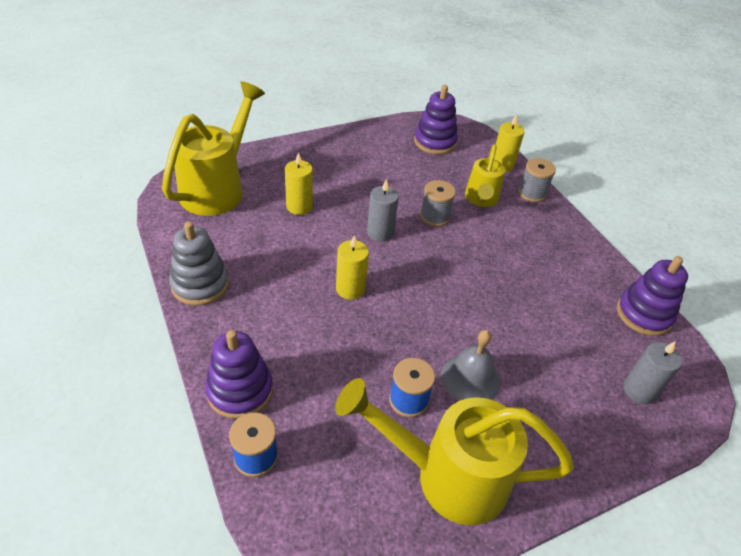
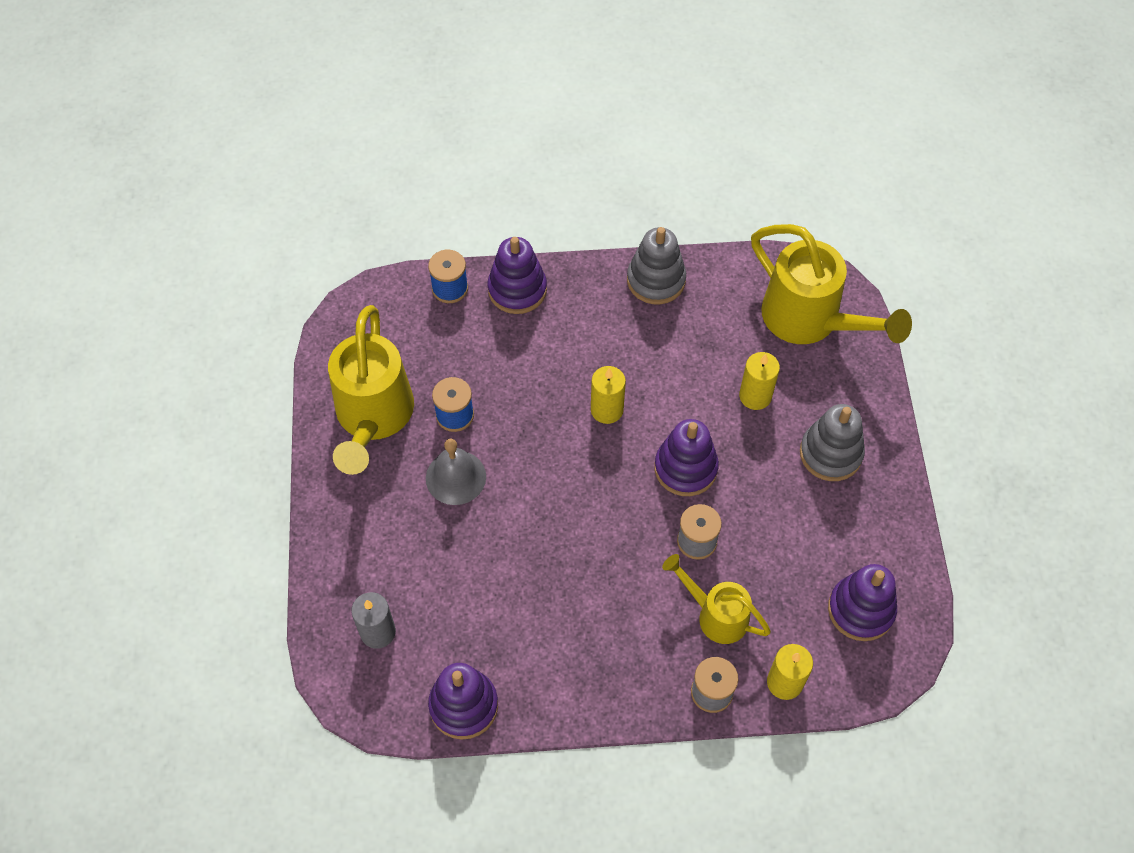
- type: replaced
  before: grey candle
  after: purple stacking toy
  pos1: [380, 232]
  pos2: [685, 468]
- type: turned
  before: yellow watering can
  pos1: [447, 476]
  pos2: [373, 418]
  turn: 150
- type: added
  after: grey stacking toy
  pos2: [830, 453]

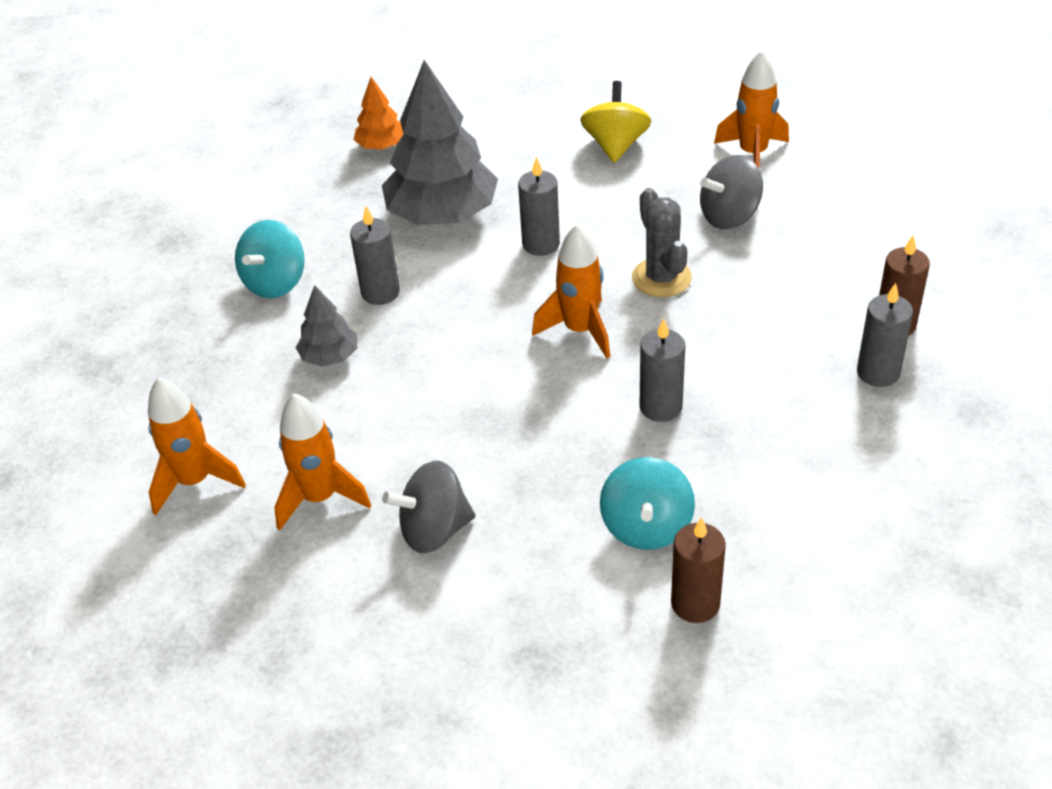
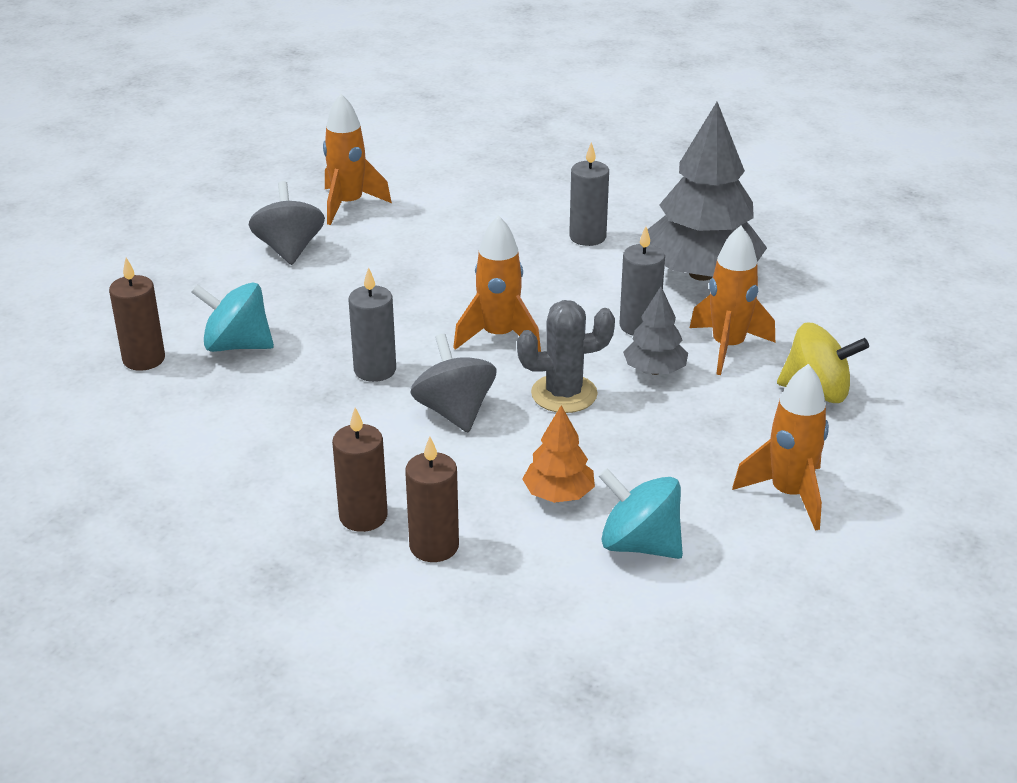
- type: moved
  before: orange tree
  pos1: [381, 146]
  pos2: [558, 494]
- type: moved
  before: grey spinning top
  pos1: [729, 216]
  pos2: [454, 411]
- type: moved
  before: turquoise spinning top
  pos1: [275, 282]
  pos2: [639, 544]
- type: recoloured
  before: grey candle
  after: brown candle
  pos1: [878, 372]
  pos2: [363, 516]
- type: moved
  before: grey tree
  pos1: [329, 356]
  pos2: [655, 370]
- type: moved
  before: orange rocket
  pos1: [194, 481]
  pos2: [727, 347]

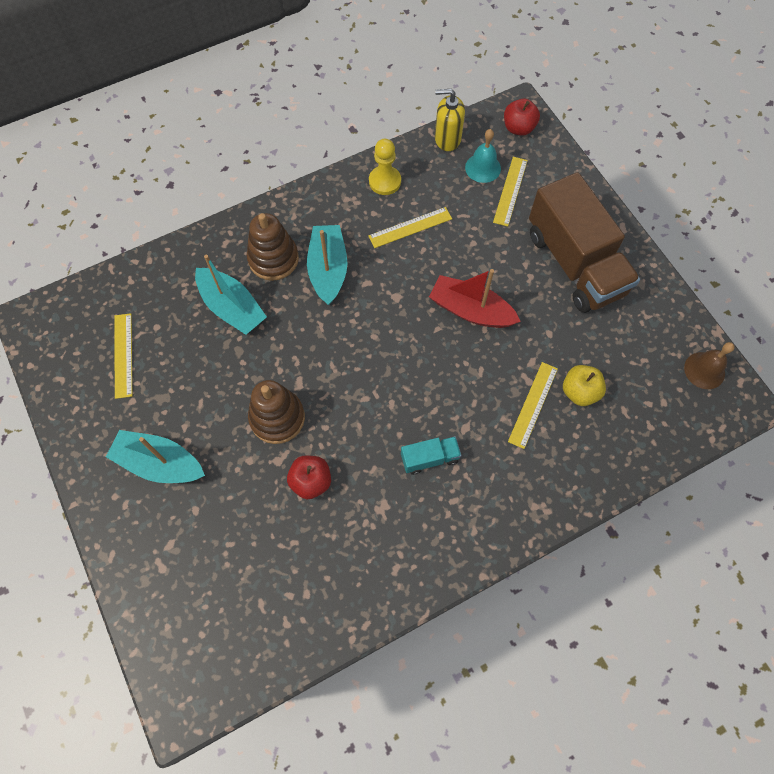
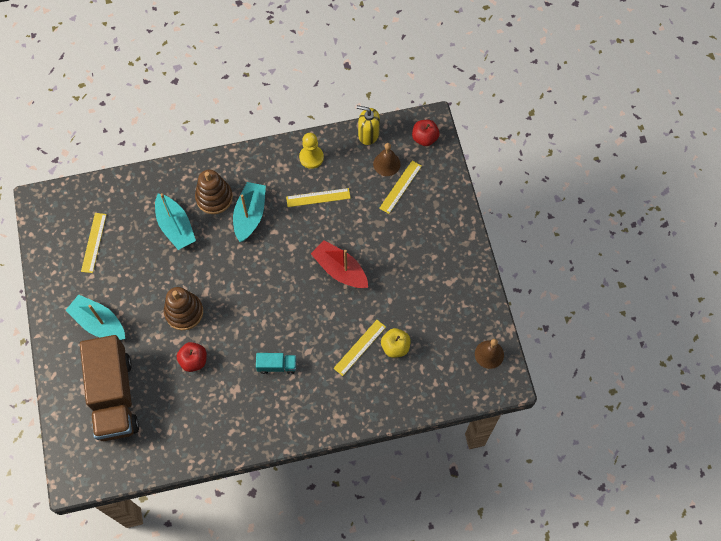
- type: recoloured
  before: turquoise bell
  after: brown bell
  pos1: [483, 168]
  pos2: [386, 164]
- type: moved
  before: brown truck
  pos1: [574, 263]
  pos2: [114, 396]

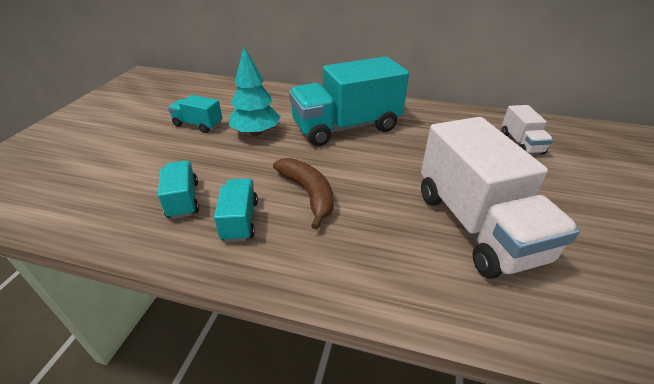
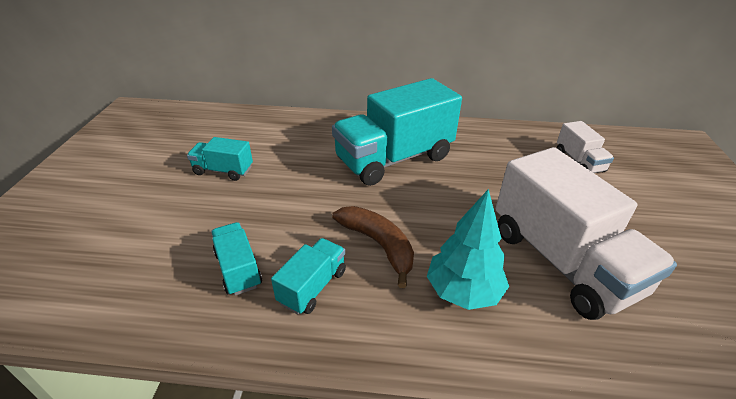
- type: moved
  before: turquoise tree
  pos1: [256, 133]
  pos2: [463, 291]
- type: turned
  before: turquoise truck
  pos1: [240, 220]
  pos2: [313, 287]
  turn: 45

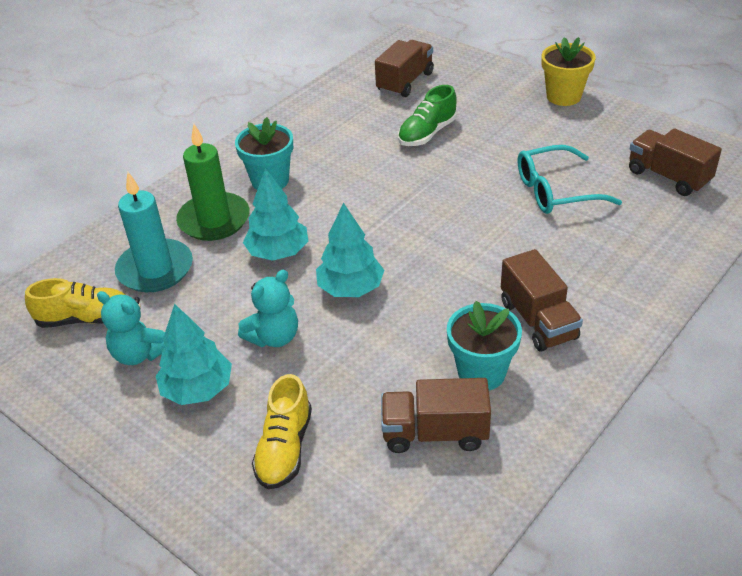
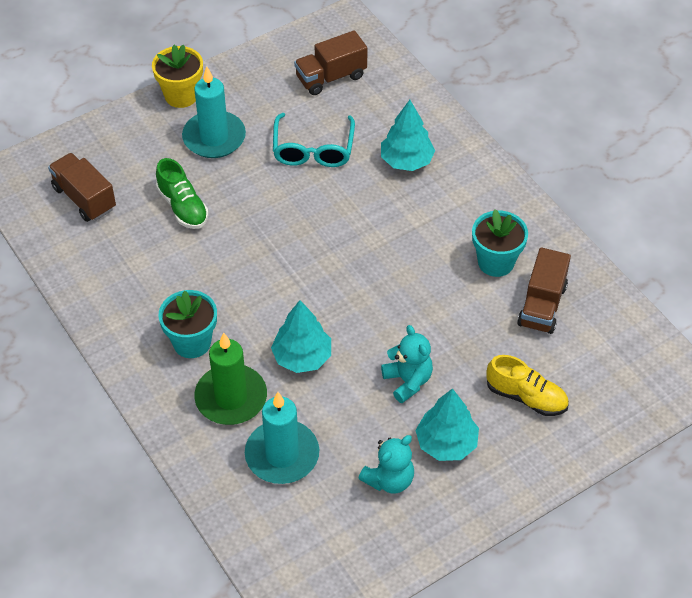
- type: moved
  before: turquoise tree
  pos1: [350, 288]
  pos2: [406, 161]
- type: removed
  before: brown truck
  pos1: [538, 320]
- type: removed
  before: yellow shoe
  pos1: [85, 318]
- type: added
  after: turquoise candle
  pos2: [214, 137]

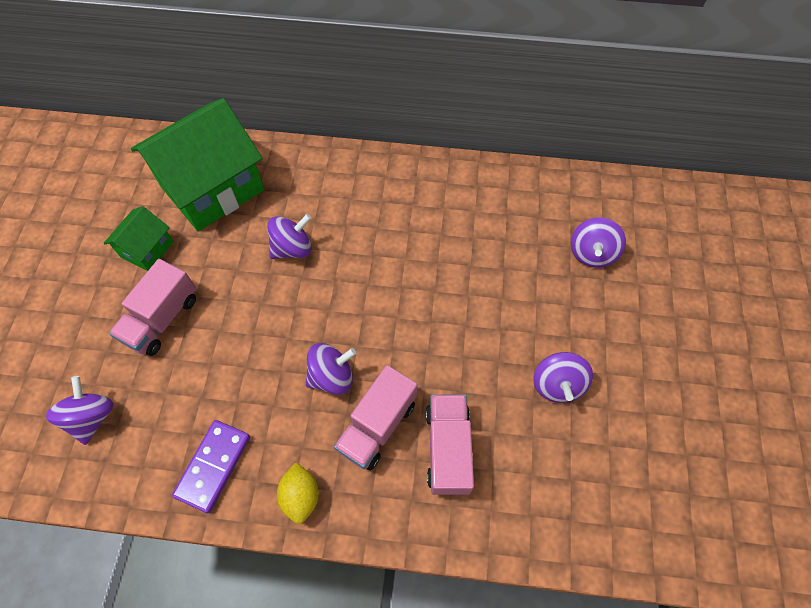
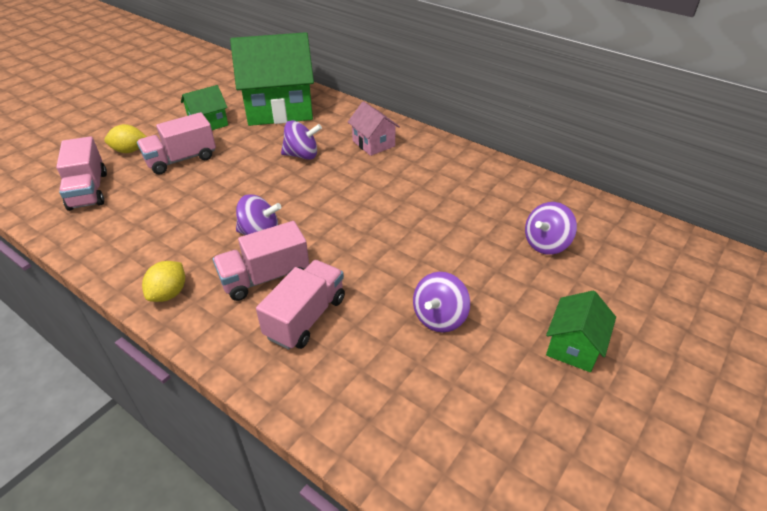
- type: replaced
  before: purple spinning top
  after: pink truck
  pos1: [92, 417]
  pos2: [88, 190]
- type: removed
  before: purple domino
  pos1: [213, 466]
- type: added
  after: pink house
  pos2: [373, 143]
- type: added
  after: yellow lemon
  pos2: [129, 150]
- type: added
  after: green house
  pos2: [573, 346]

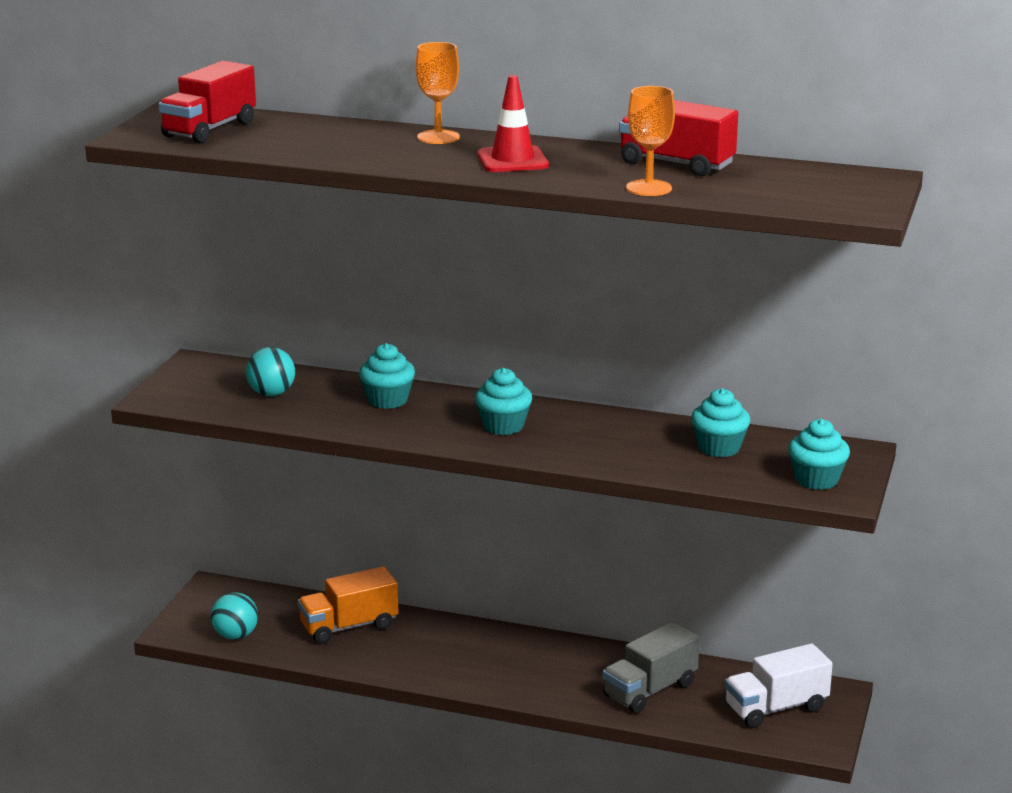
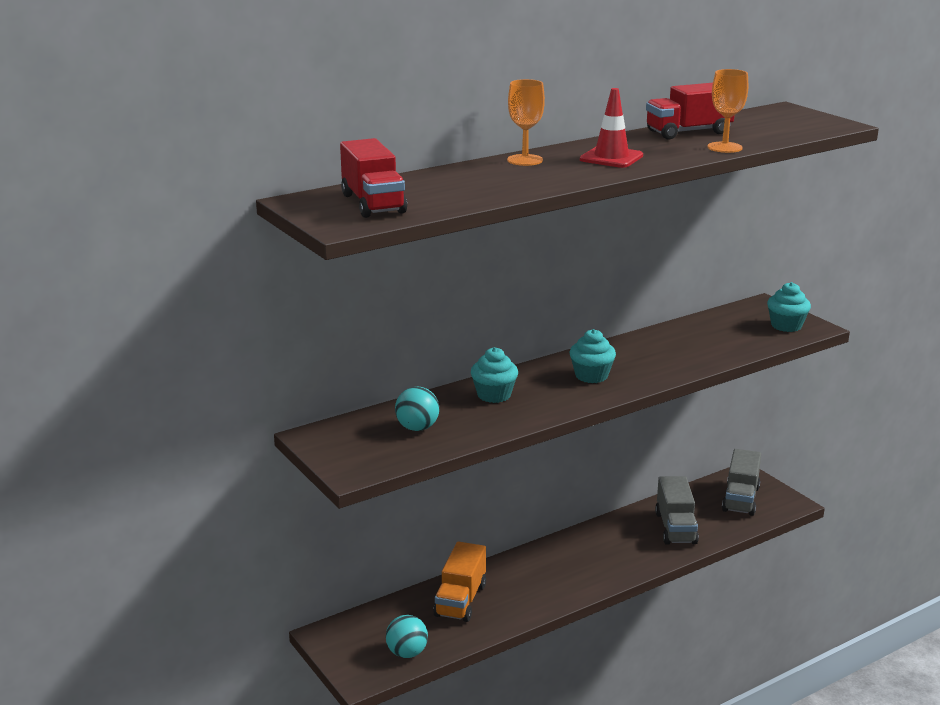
- type: removed
  before: turquoise cupcake
  pos1: [719, 448]
- type: recoloured
  before: white truck
  after: grey truck
  pos1: [776, 708]
  pos2: [740, 499]

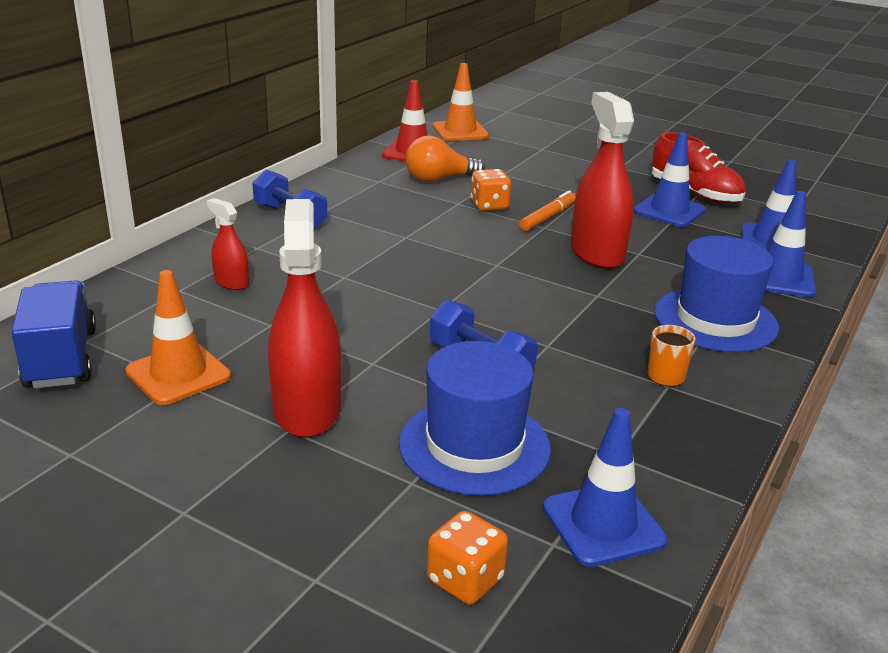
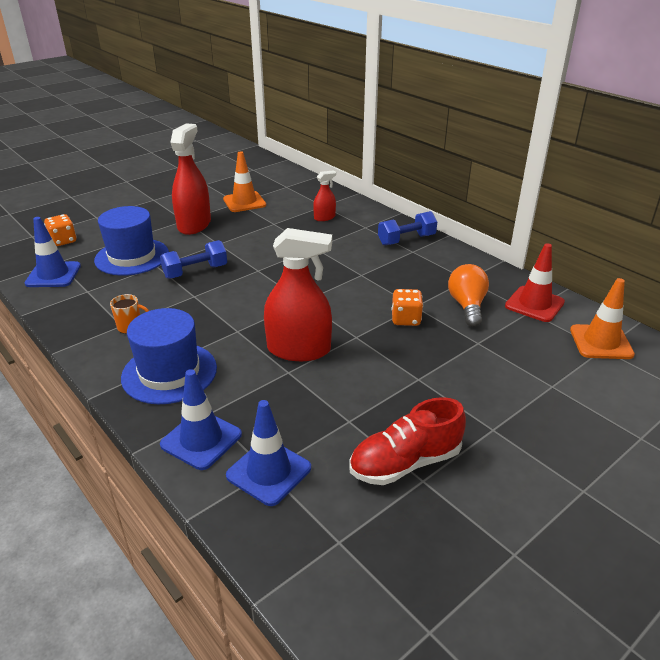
- type: removed
  before: blue traffic cone
  pos1: [669, 211]
- type: removed
  before: orange marker
  pos1: [547, 217]
- type: turned
  before: red spray bottle
  pos1: [307, 409]
  pos2: [194, 225]
  turn: -90
- type: removed
  before: blue truck
  pos1: [61, 359]

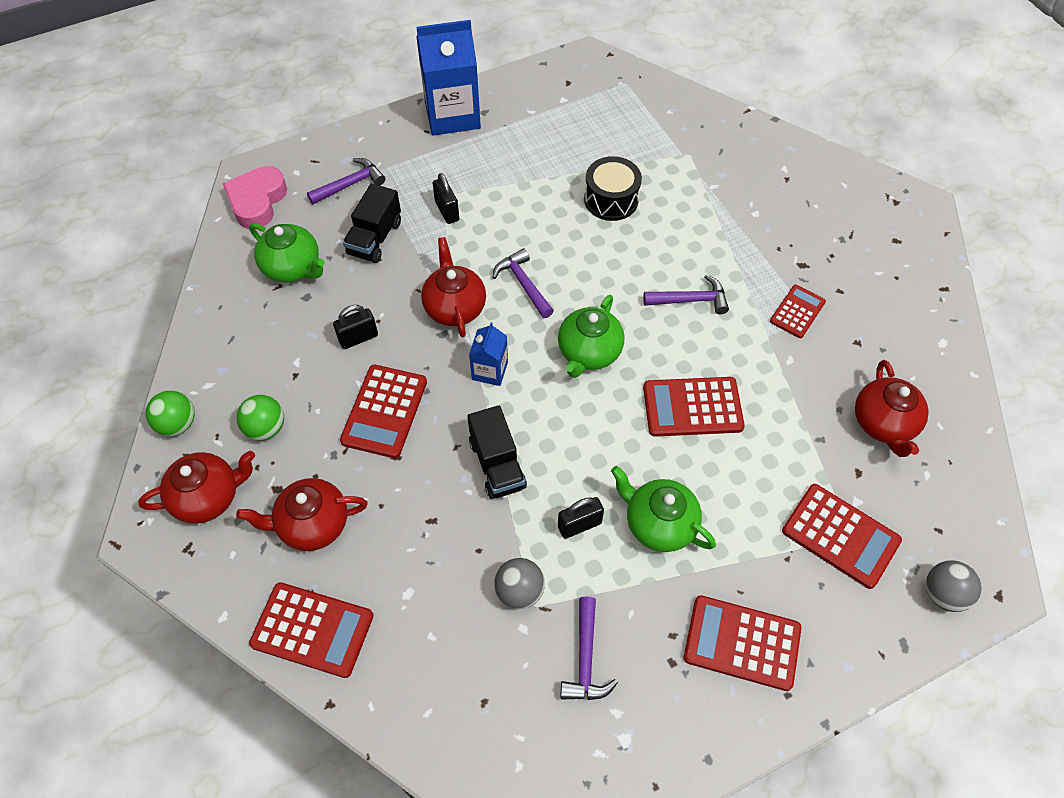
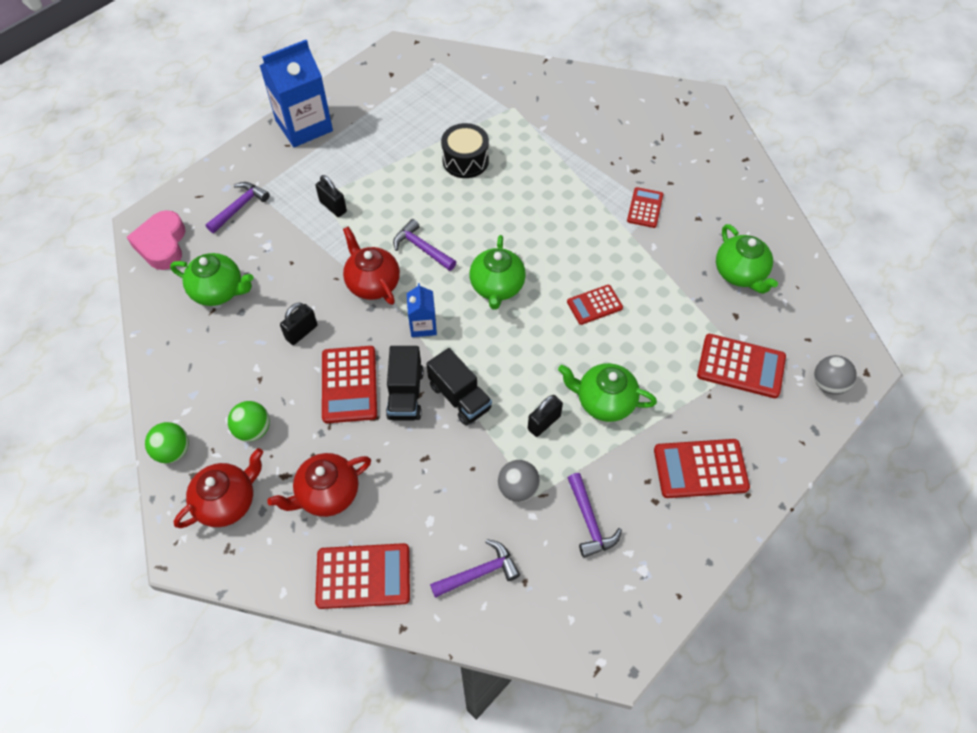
- type: moved
  before: black truck
  pos1: [375, 238]
  pos2: [405, 394]
- type: moved
  before: purple hammer
  pos1: [691, 300]
  pos2: [479, 572]
- type: recoloured
  before: red teapot
  after: green teapot
  pos1: [883, 424]
  pos2: [740, 274]
- type: resized
  before: red calculator
  pos1: [692, 407]
  pos2: [594, 305]
  scale: 0.62

